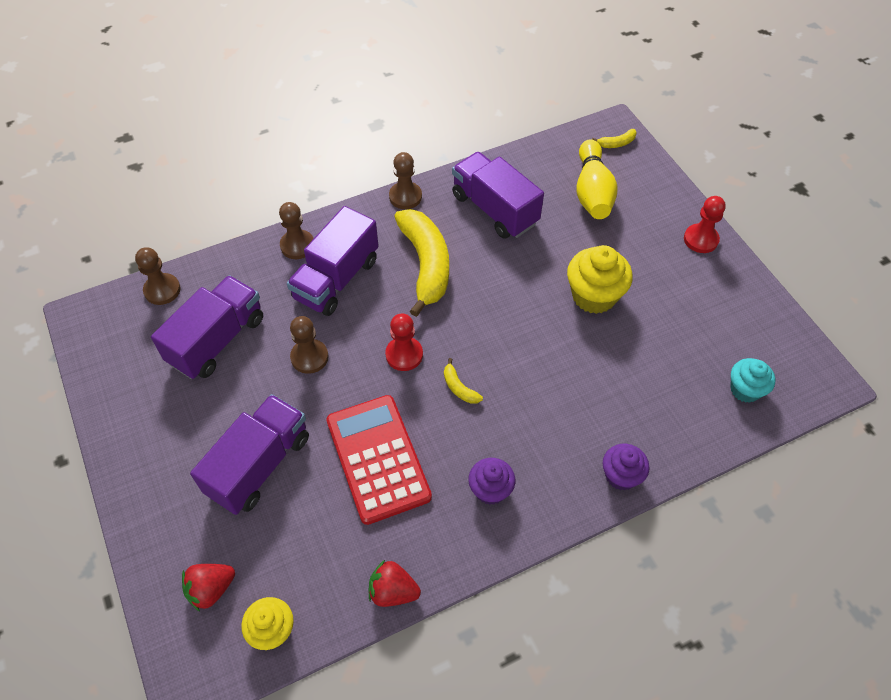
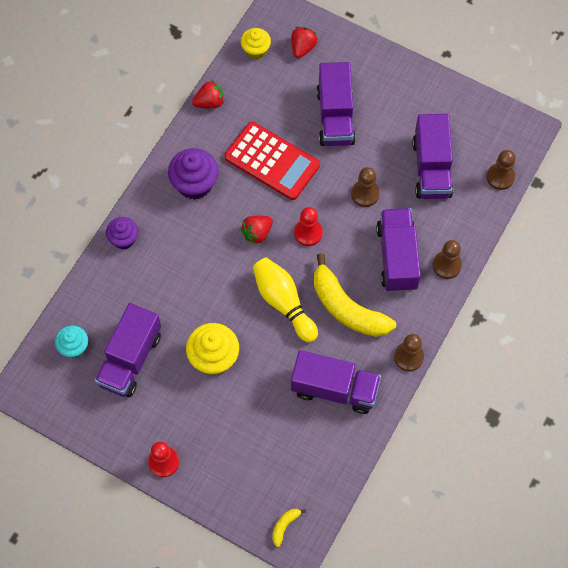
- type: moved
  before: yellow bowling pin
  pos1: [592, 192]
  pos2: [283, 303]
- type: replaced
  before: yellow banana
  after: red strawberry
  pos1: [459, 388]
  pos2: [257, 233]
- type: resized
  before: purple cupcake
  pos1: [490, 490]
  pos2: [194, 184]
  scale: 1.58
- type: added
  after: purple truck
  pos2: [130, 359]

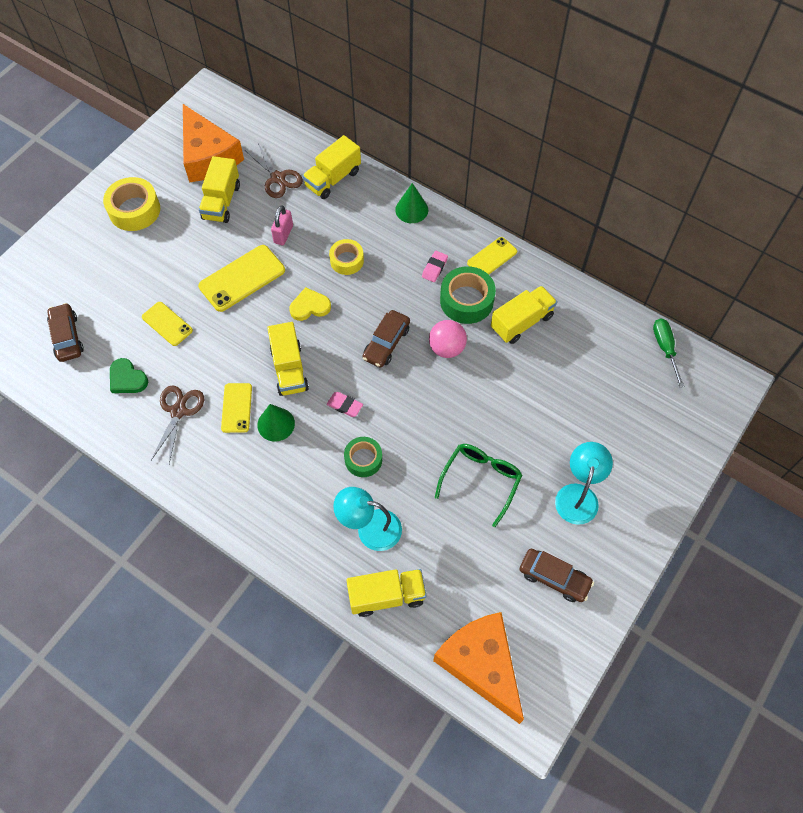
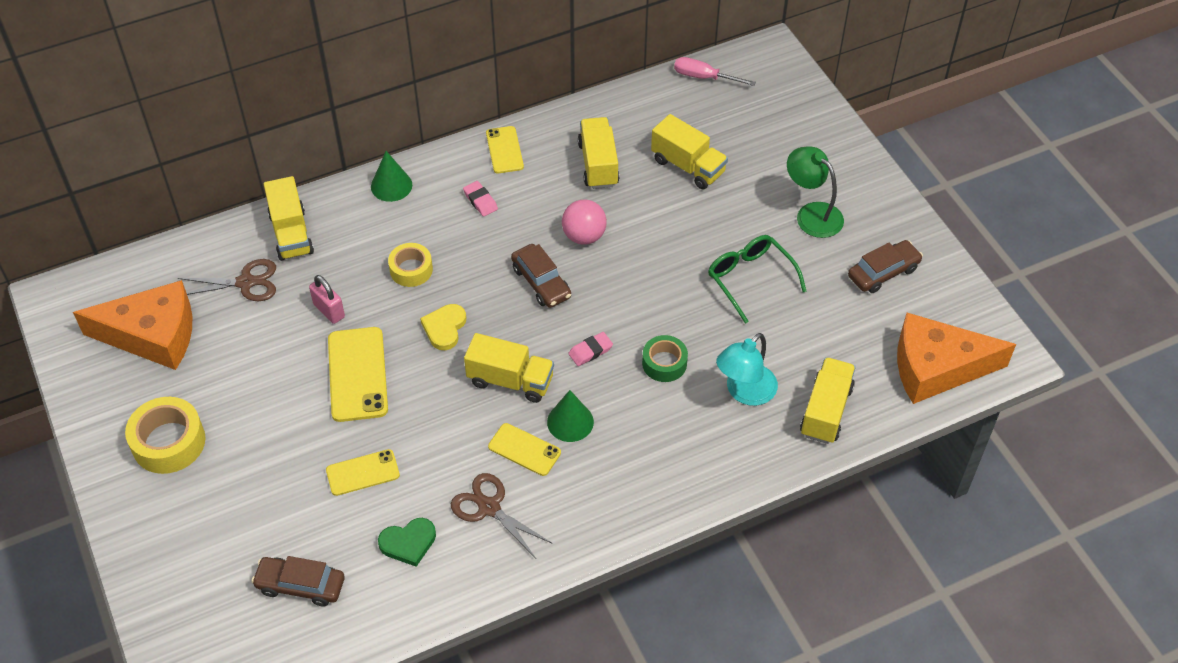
- type: moved
  before: yellow truck
  pos1: [221, 202]
  pos2: [688, 166]
- type: removed
  before: green tape
  pos1: [466, 300]
- type: recoloured
  before: green screwdriver
  after: pink screwdriver
  pos1: [665, 348]
  pos2: [704, 77]
- type: recoloured
  before: turquoise lamp
  after: green lamp
  pos1: [578, 495]
  pos2: [812, 214]

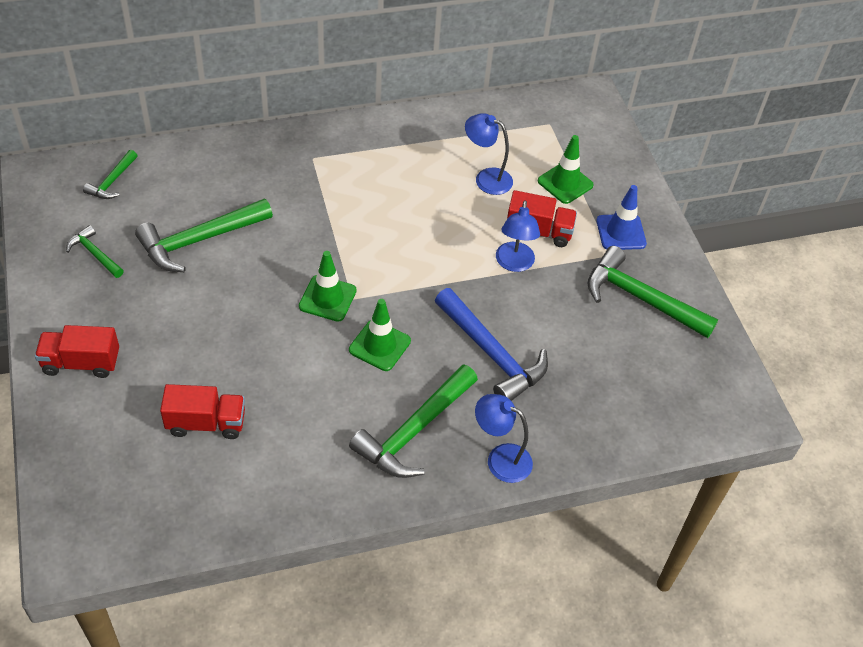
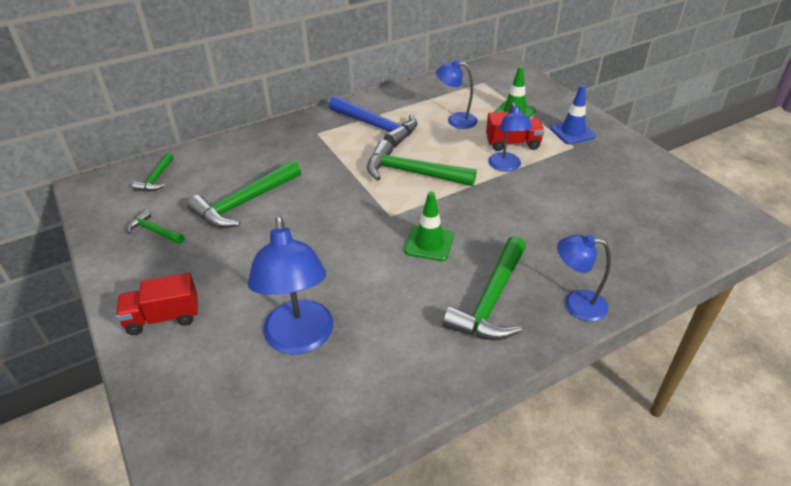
- type: moved
  before: green hammer
  pos1: [640, 298]
  pos2: [412, 173]
- type: removed
  before: green traffic cone
  pos1: [327, 298]
- type: moved
  before: blue hammer
  pos1: [492, 354]
  pos2: [377, 127]
- type: replaced
  before: red truck
  after: blue lamp
  pos1: [206, 423]
  pos2: [300, 339]

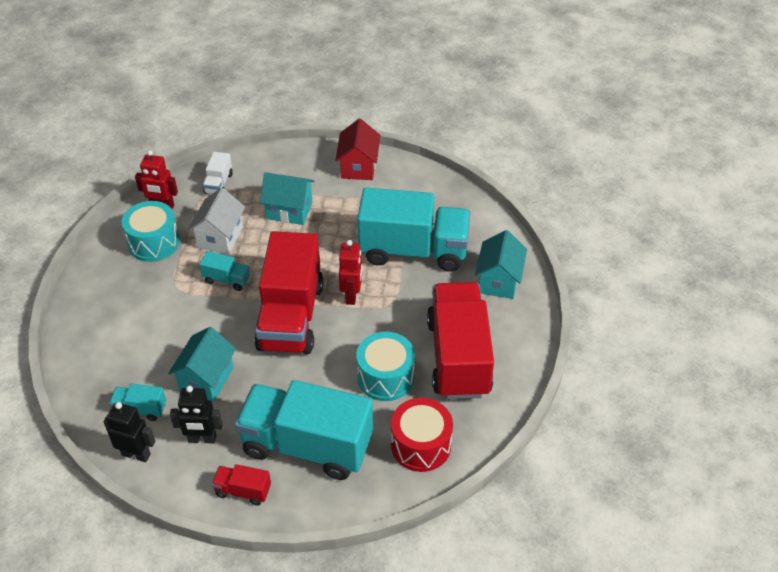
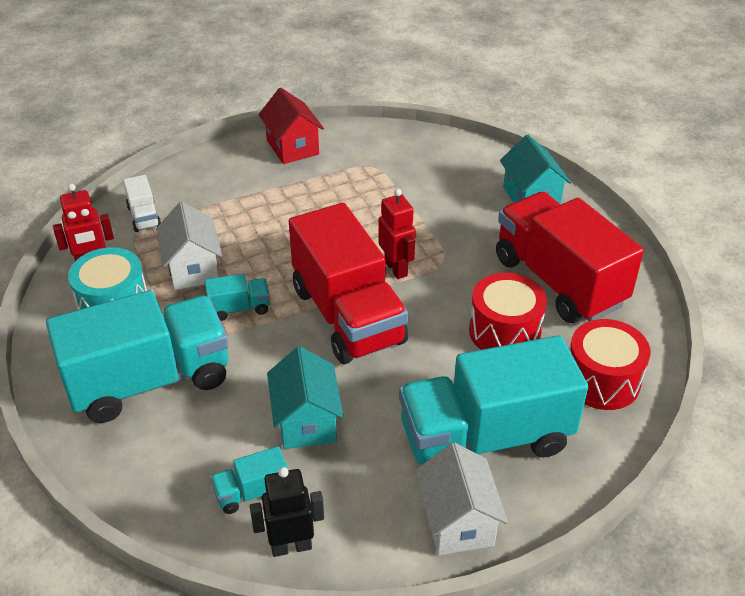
- type: removed
  before: turquoise house
  pos1: [289, 210]
- type: moved
  before: turquoise truck
  pos1: [413, 250]
  pos2: [150, 380]
- type: recoloured
  before: turquoise drum
  after: red drum
  pos1: [385, 377]
  pos2: [504, 331]
- type: removed
  before: black robot
  pos1: [202, 439]
- type: replaced
  before: red truck
  after: white house
  pos1: [243, 491]
  pos2: [457, 522]

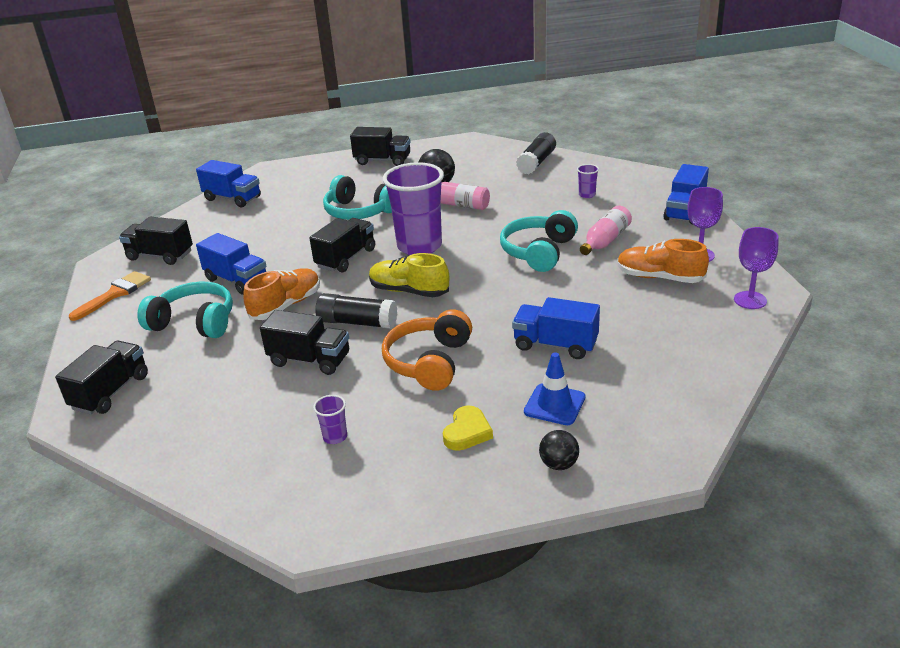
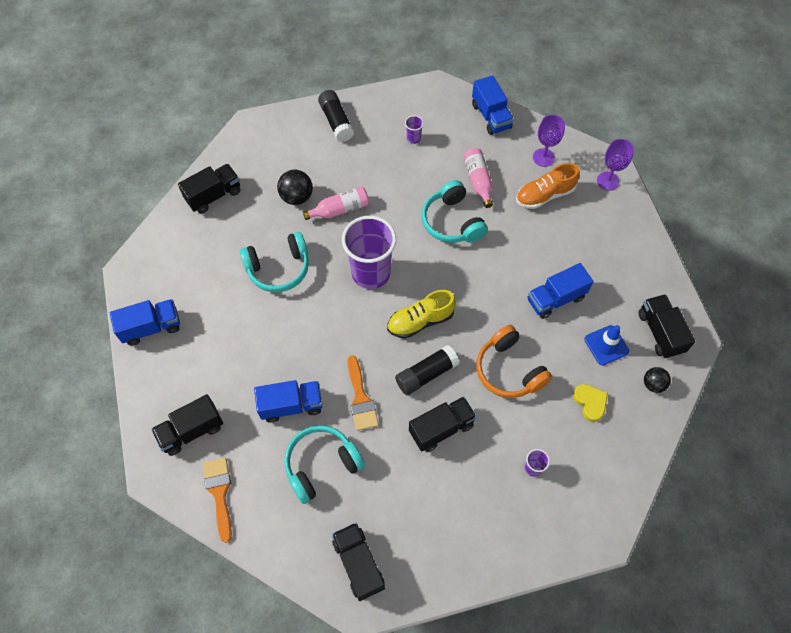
- type: moved
  before: black truck
  pos1: [346, 258]
  pos2: [660, 332]
- type: replaced
  before: orange shoe
  after: orange brush
  pos1: [286, 305]
  pos2: [360, 398]

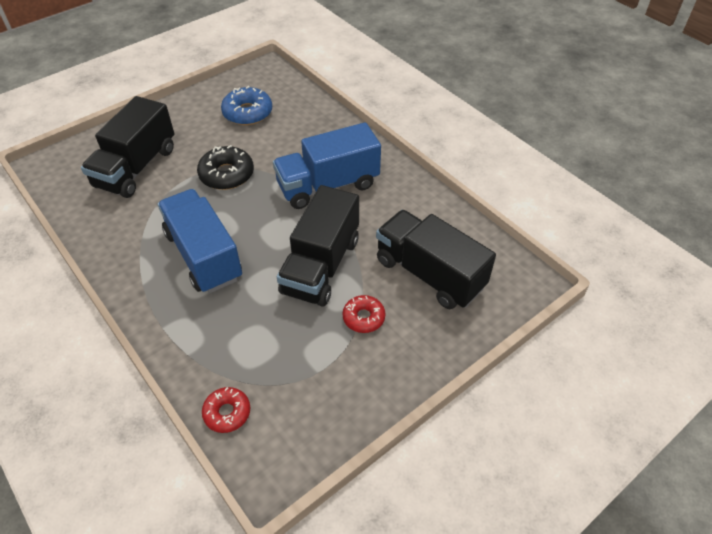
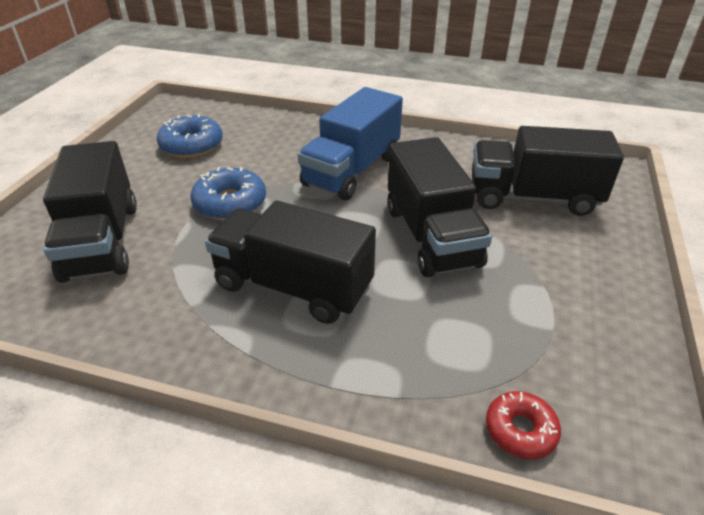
- type: recoloured
  before: black donut
  after: blue donut
  pos1: [227, 174]
  pos2: [230, 203]
- type: recoloured
  before: blue truck
  after: black truck
  pos1: [204, 256]
  pos2: [293, 287]
- type: removed
  before: red donut
  pos1: [363, 317]

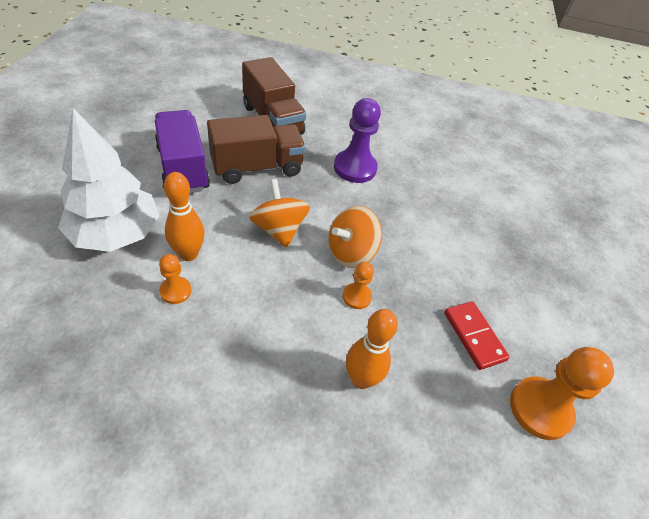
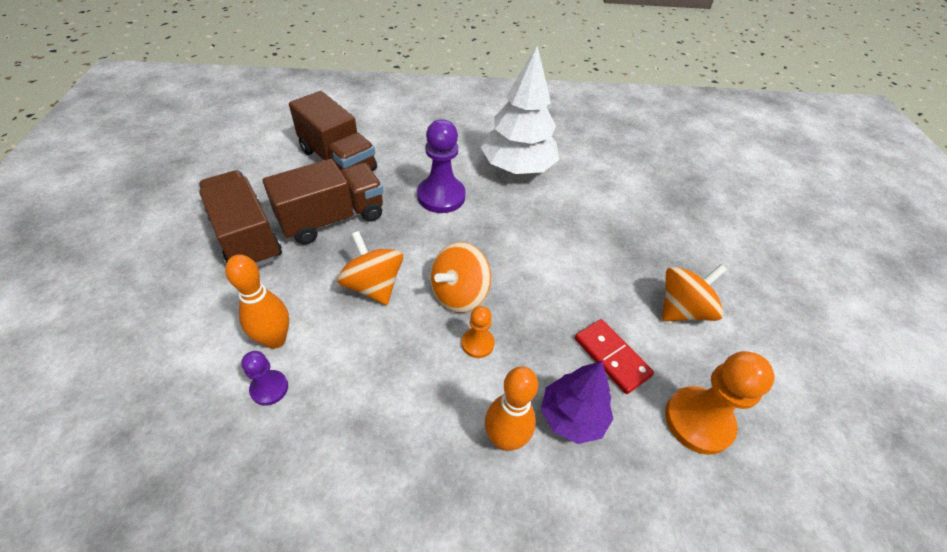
- type: moved
  before: white tree
  pos1: [116, 234]
  pos2: [517, 167]
- type: recoloured
  before: purple truck
  after: brown truck
  pos1: [183, 168]
  pos2: [246, 237]
- type: recoloured
  before: orange pawn
  after: purple pawn
  pos1: [175, 291]
  pos2: [269, 388]
- type: added
  after: orange spinning top
  pos2: [682, 309]
- type: added
  after: purple tree
  pos2: [572, 416]

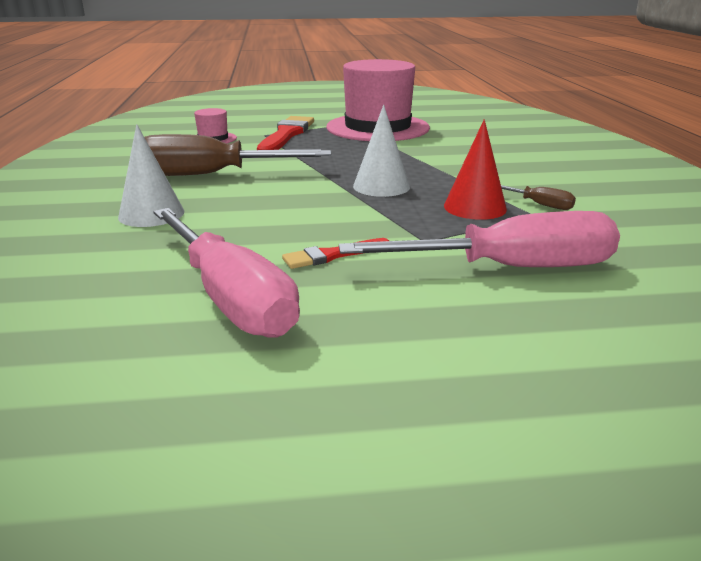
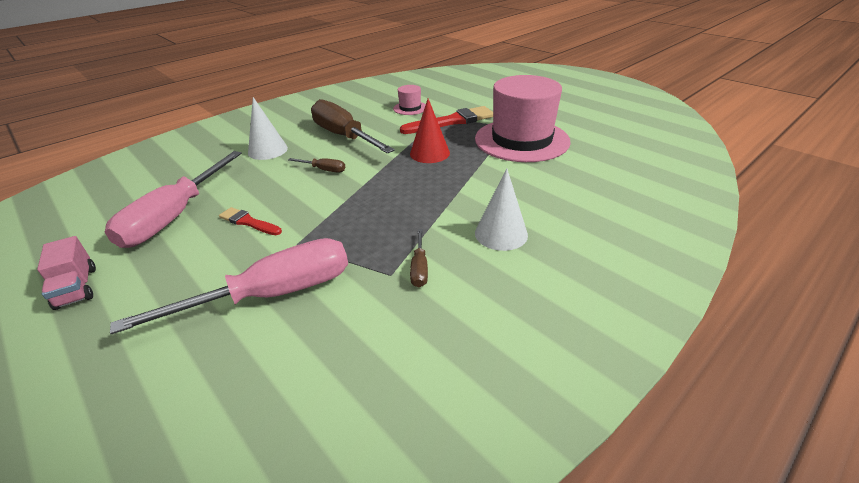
- type: moved
  before: white cone
  pos1: [381, 186]
  pos2: [501, 234]
- type: moved
  before: red cone
  pos1: [475, 207]
  pos2: [429, 153]
- type: turned
  before: pink screwdriver
  pos1: [510, 268]
  pos2: [273, 294]
  turn: -75
- type: added
  after: brown screwdriver
  pos2: [324, 170]
- type: added
  after: pink truck
  pos2: [77, 287]

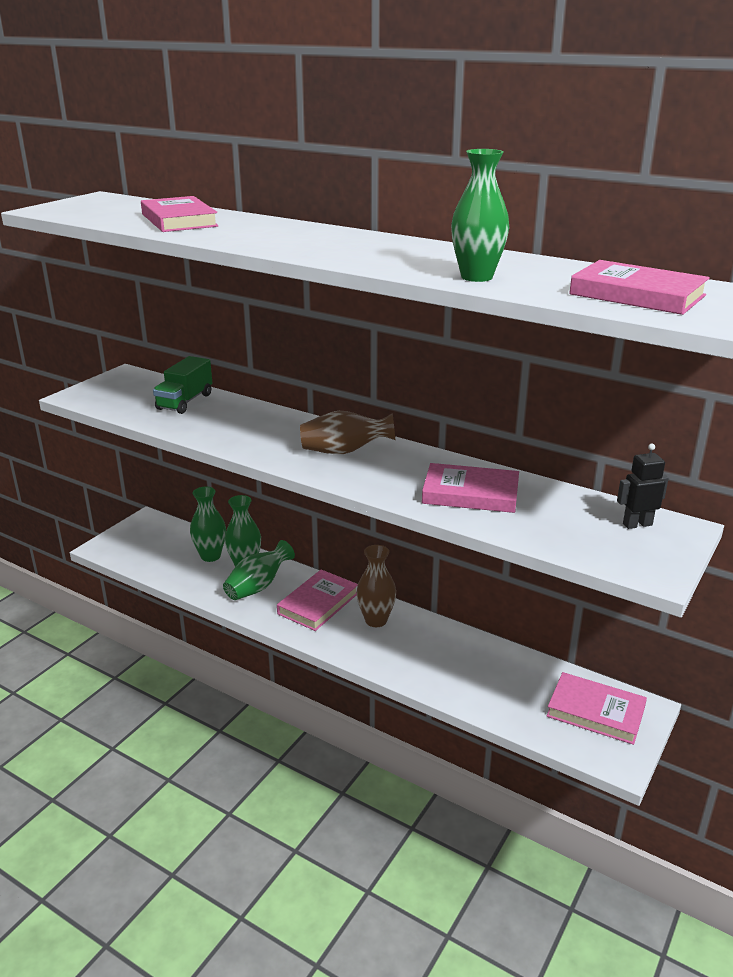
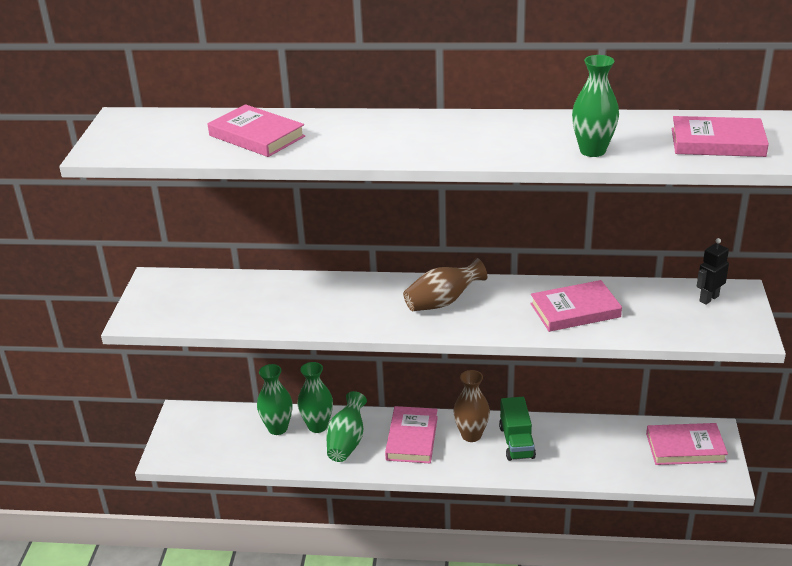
- type: moved
  before: green truck
  pos1: [185, 401]
  pos2: [516, 442]

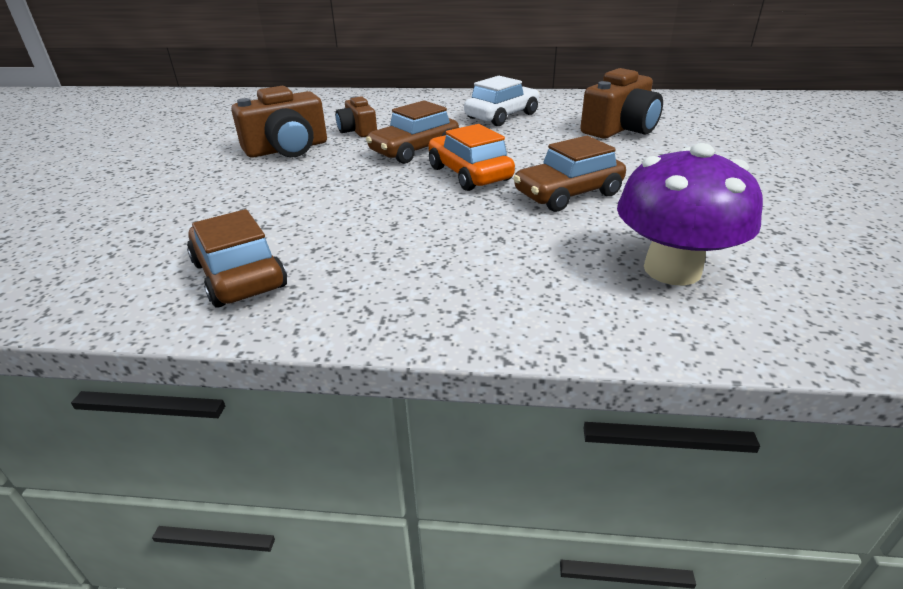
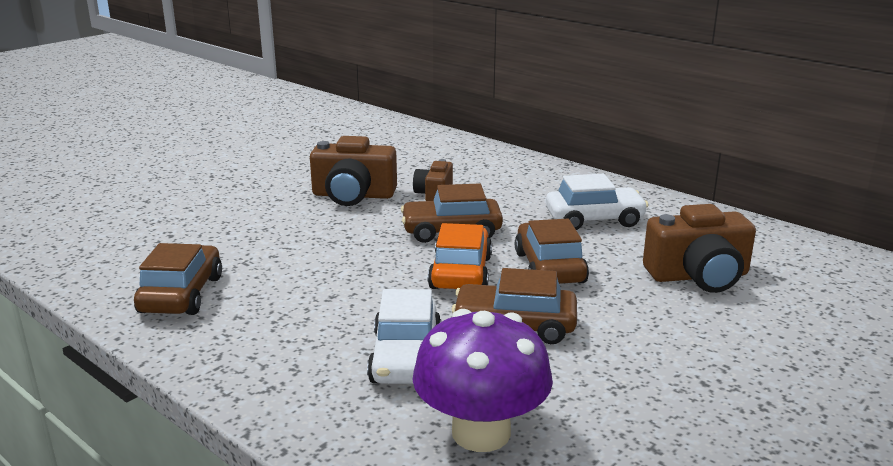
- type: added
  after: brown car
  pos2: [549, 267]
- type: added
  after: white car
  pos2: [406, 358]

